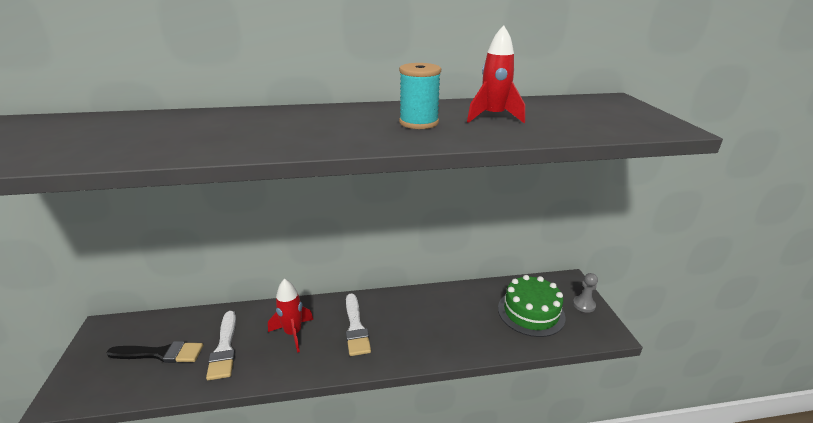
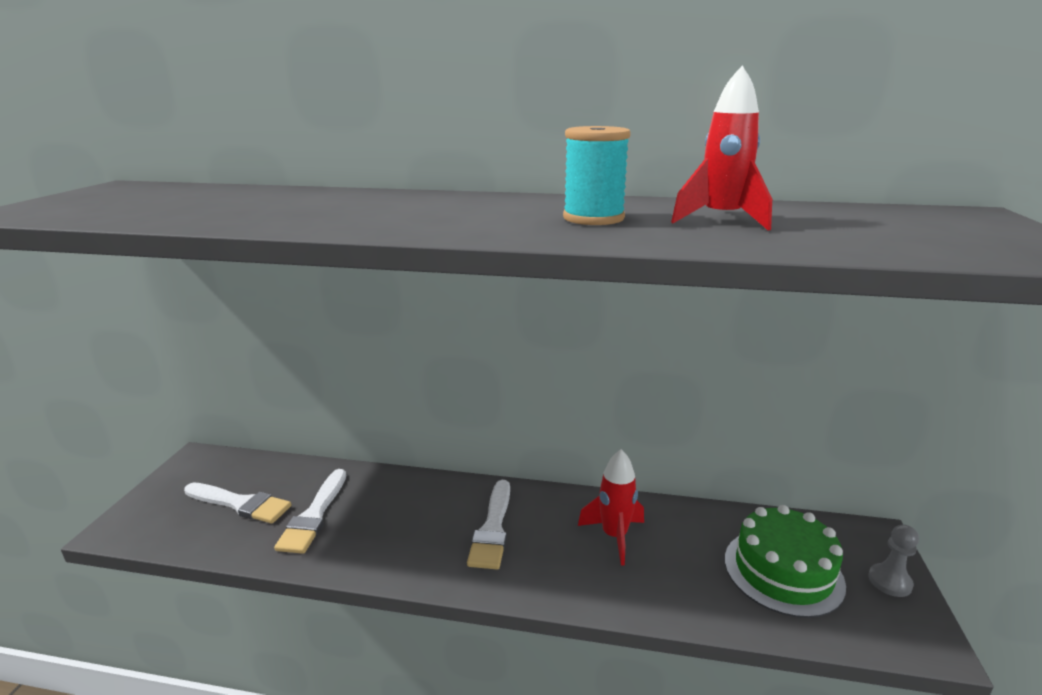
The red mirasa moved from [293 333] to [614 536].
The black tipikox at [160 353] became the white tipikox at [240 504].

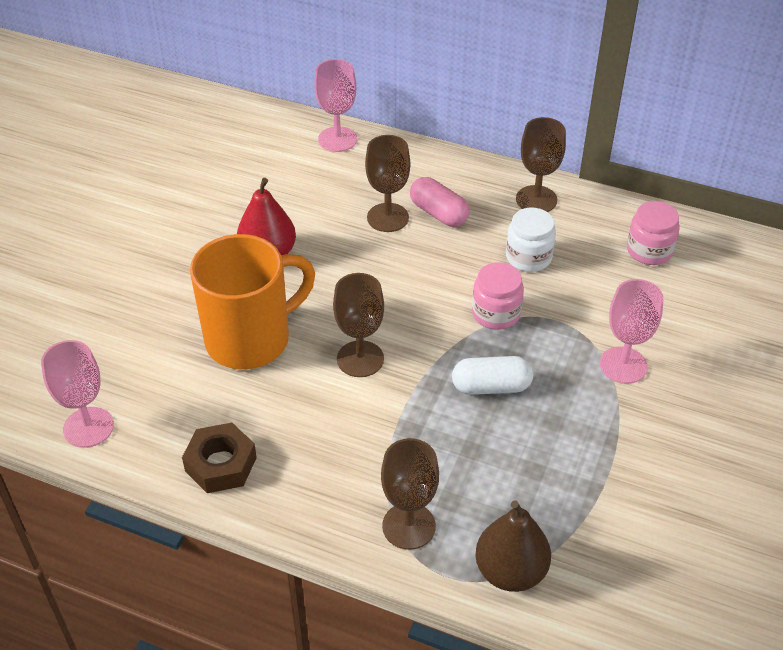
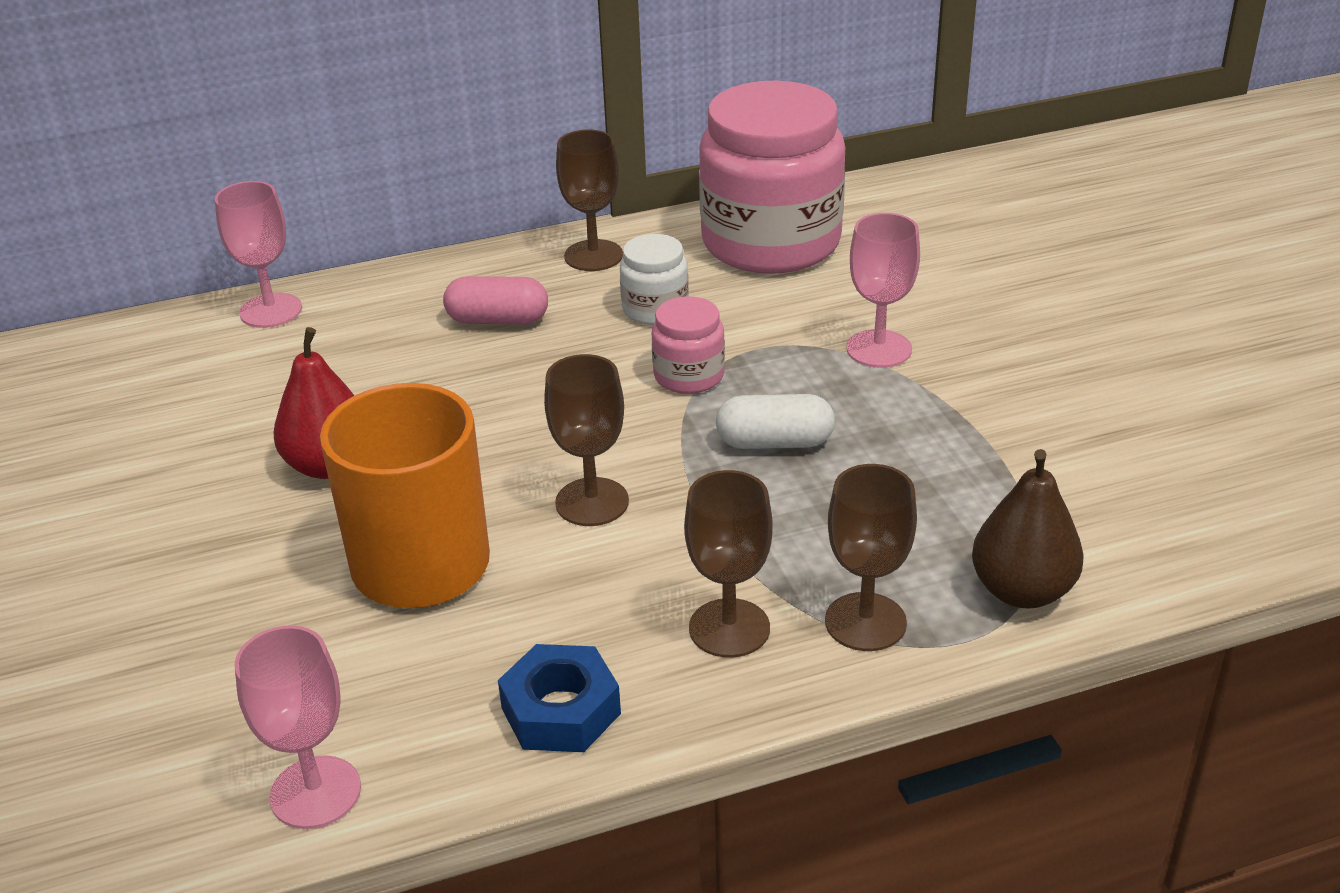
The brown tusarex moved from [387 217] to [729 628].
The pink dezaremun at [649 251] changed to 2.22 times the size.
The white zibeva at [491 387] turned 45 degrees clockwise.
The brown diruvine at [221 464] became the blue diruvine at [561 711].

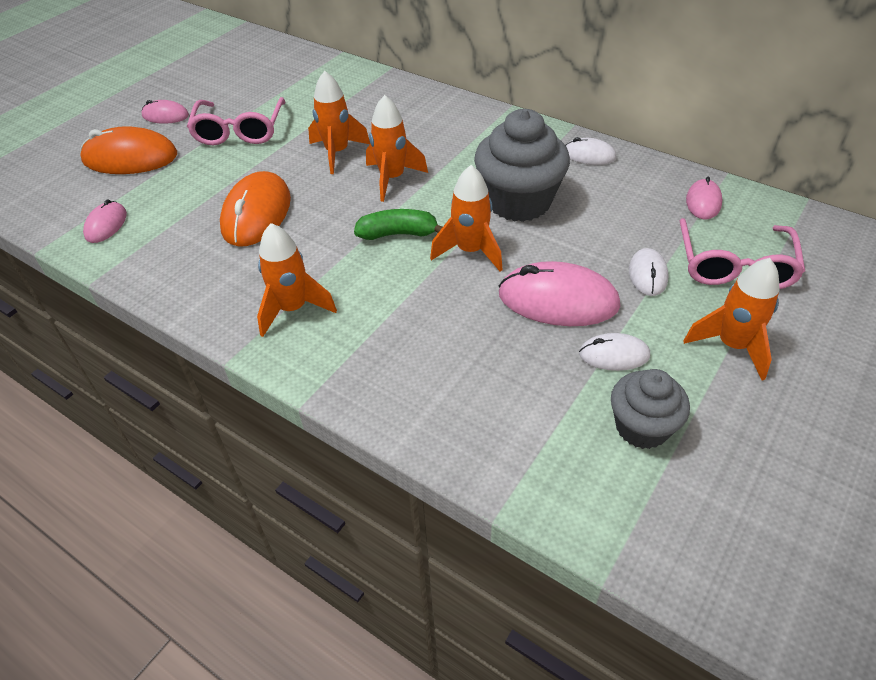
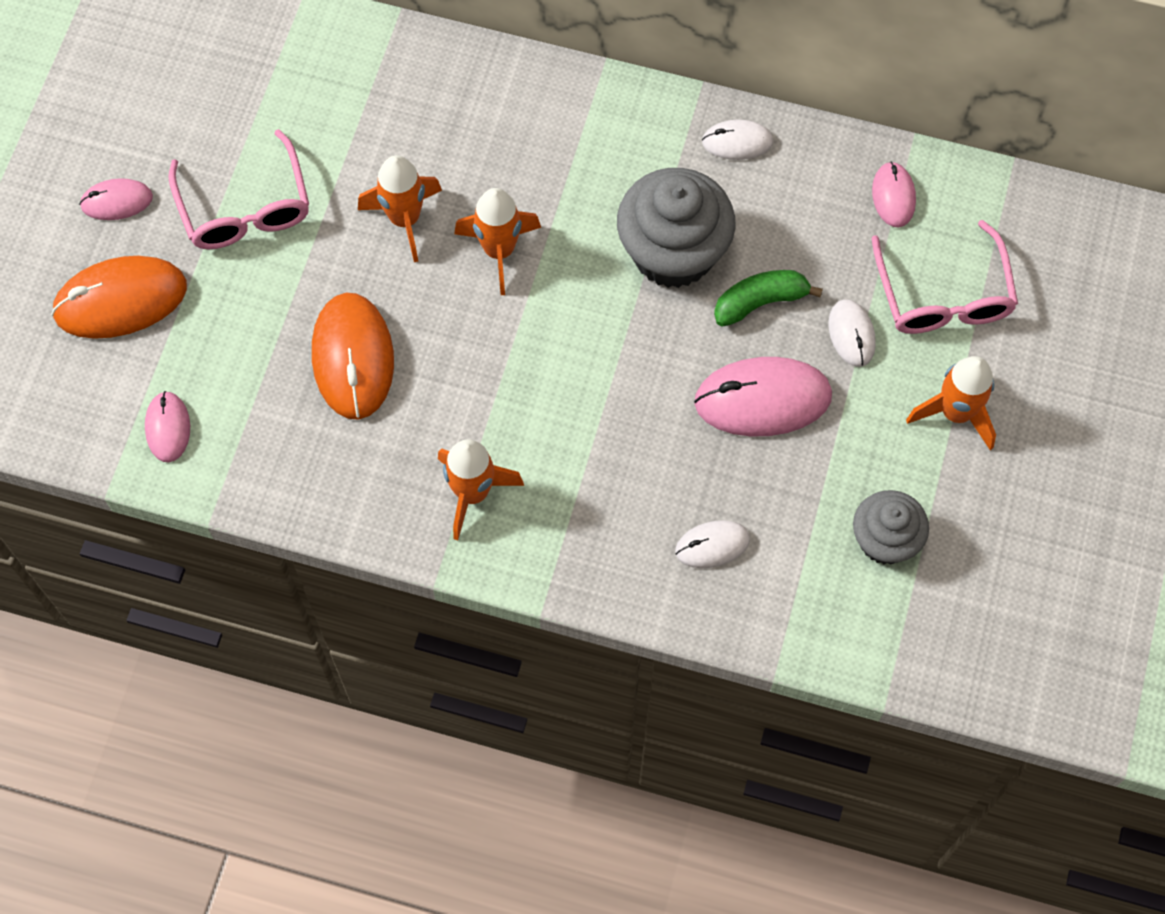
The orange mirasa at [470 251] disappeared.
The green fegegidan moved from [398 234] to [760 302].
The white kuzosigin moved from [614 355] to [712 545].

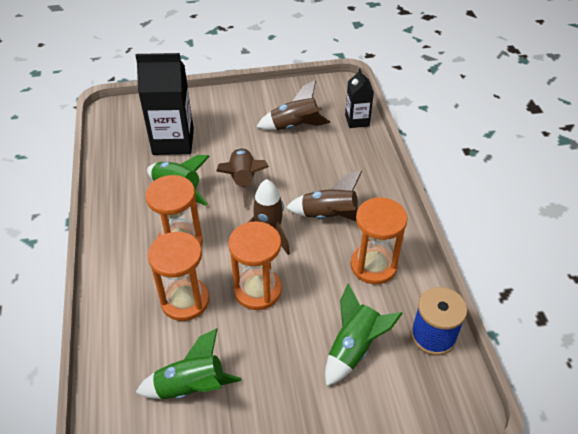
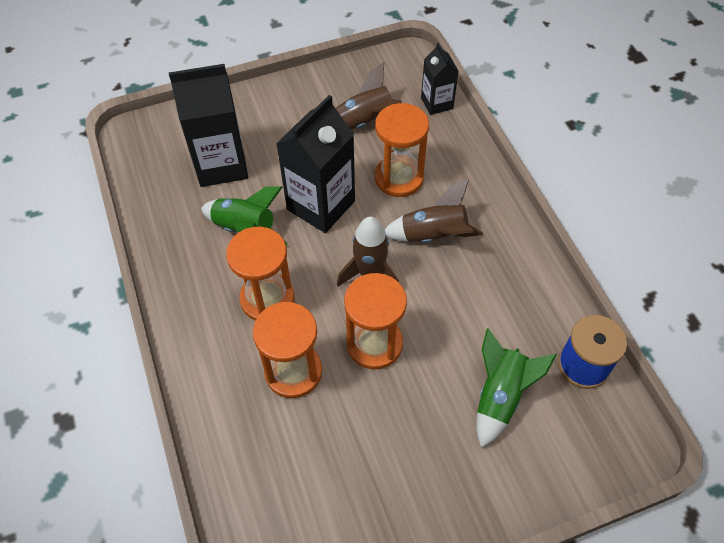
The brown mirasa at [243 181] was replaced by the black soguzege at [321 205].
The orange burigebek moved from [373 266] to [399 178].
The green mirasa at [191 387] disappeared.

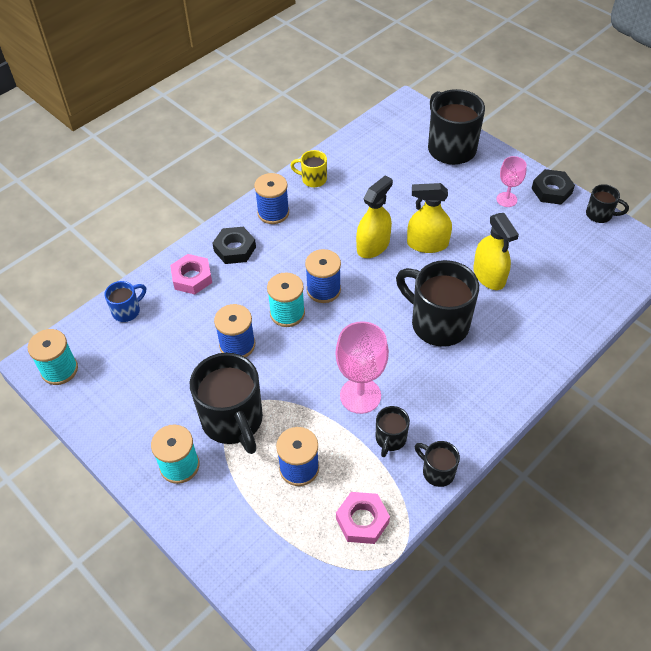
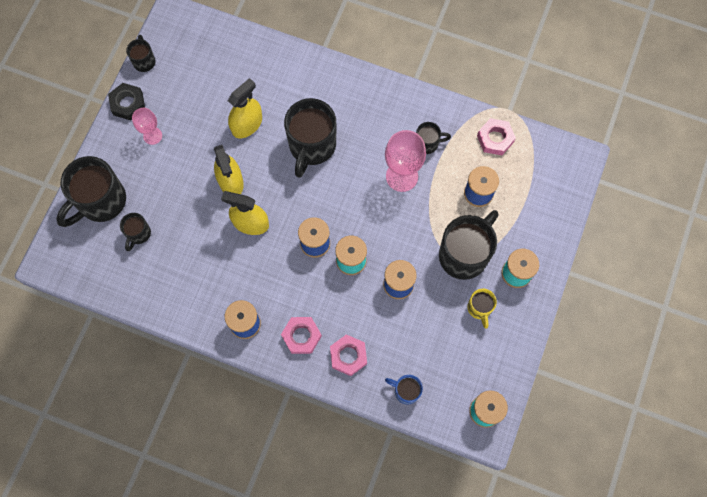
The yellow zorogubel moved from [313 179] to [479 309].
The black diruvine at [234 249] became the pink diruvine at [301 336].
The black zorogubel moved from [437 471] to [138 234].

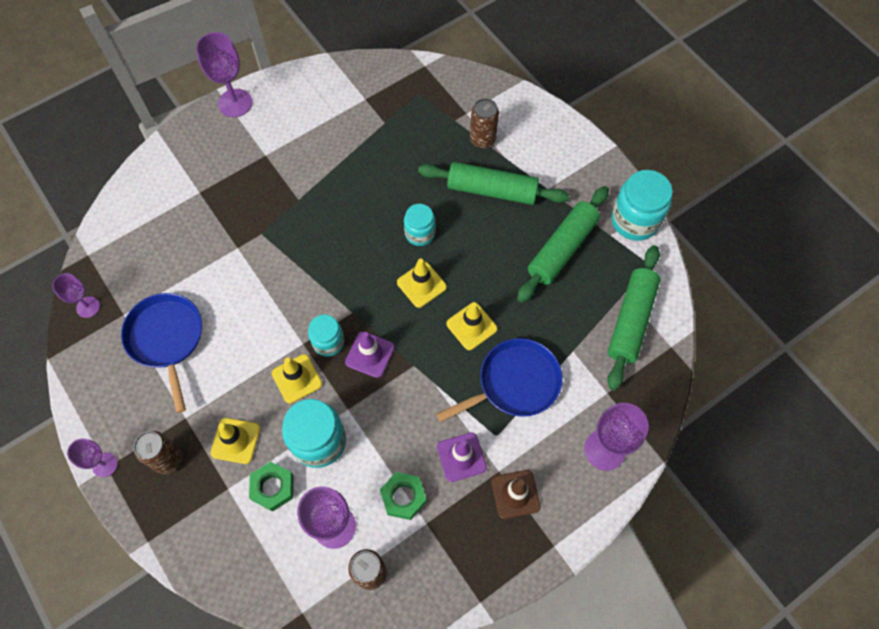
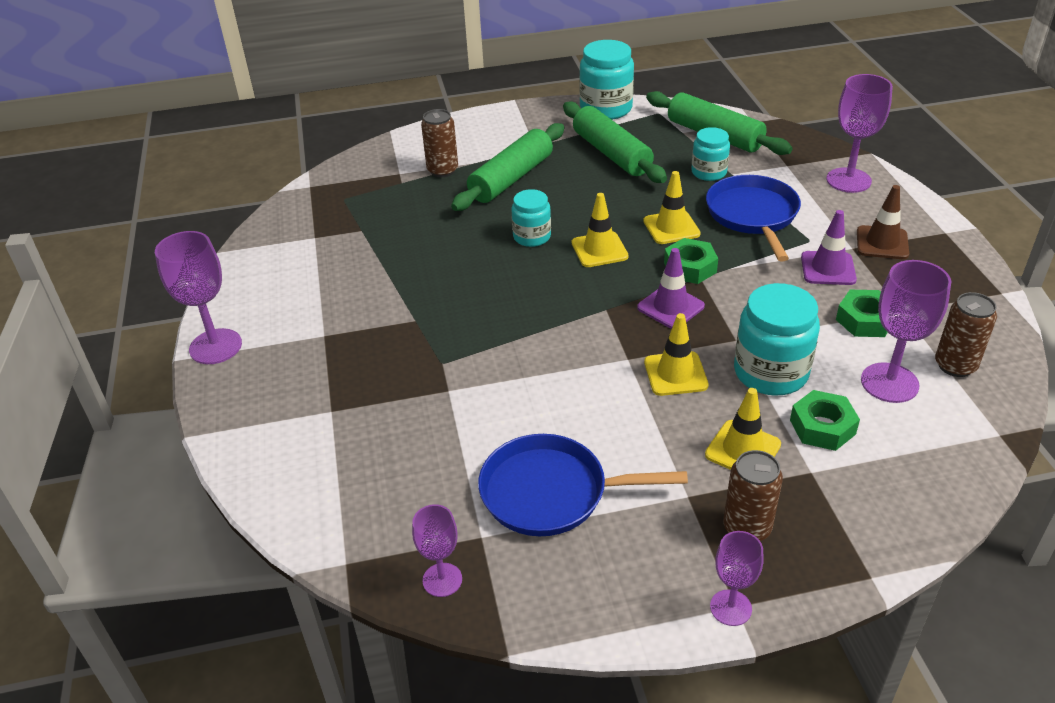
The turquoise dezaremun moved from [328 342] to [708 172].
The green diruvine at [690 267] appeared.

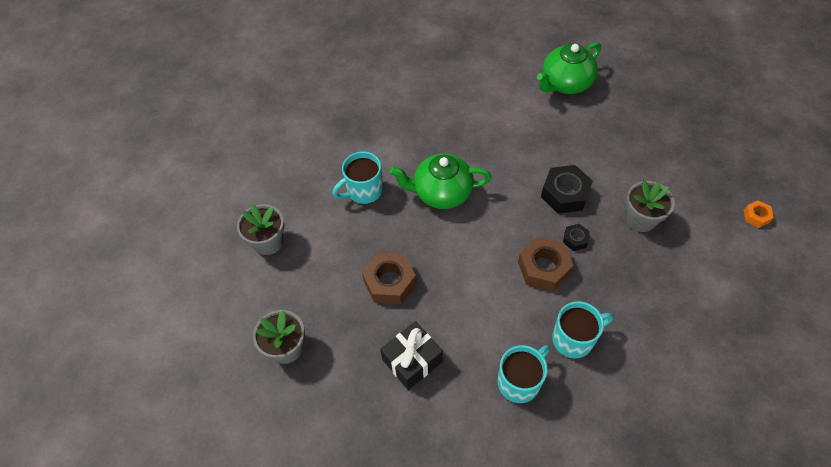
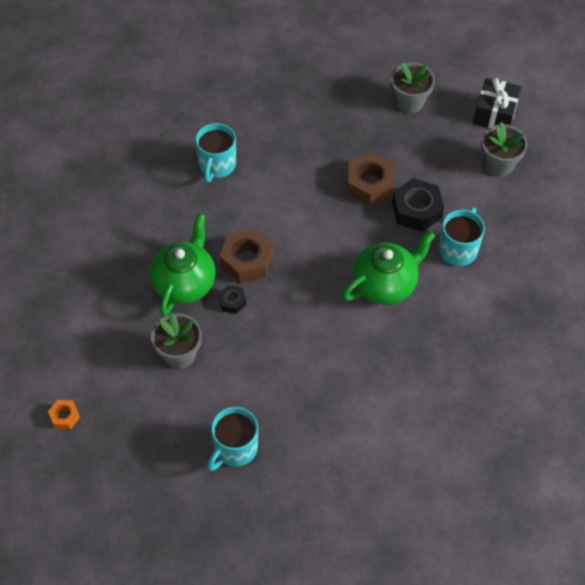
The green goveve moved from [565 83] to [185 282].
The black diruvine moved from [565 194] to [416 210].
The turquoise zorogubel moved from [574 339] to [234 449].
The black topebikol moved from [412 360] to [495 113].

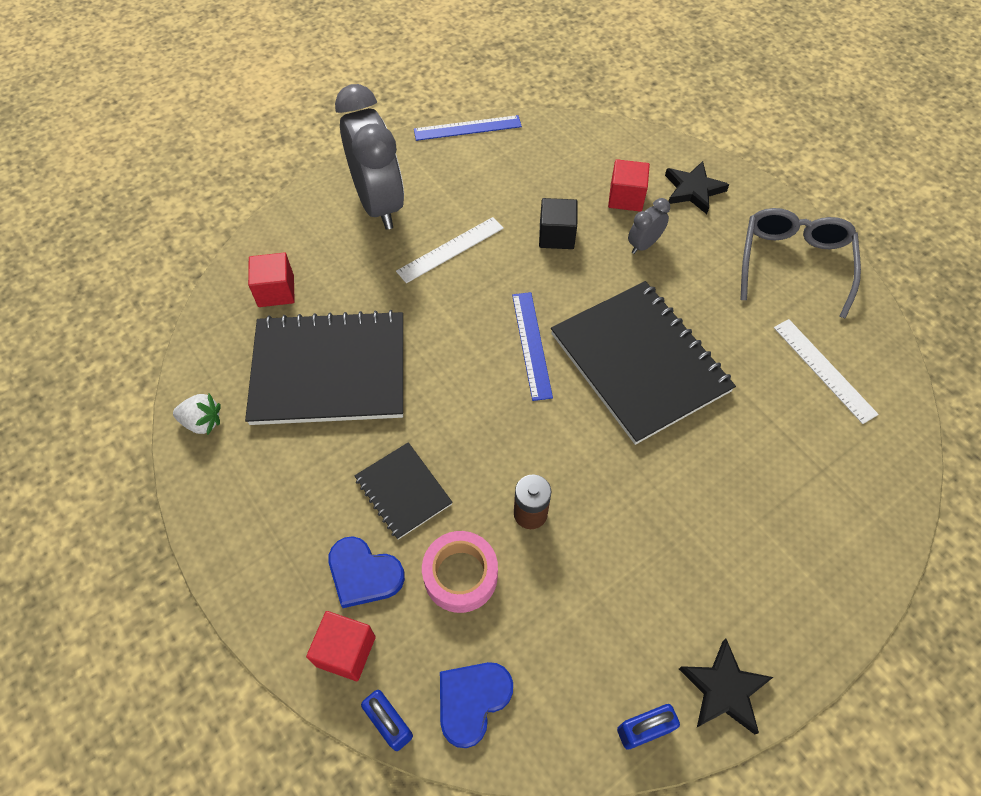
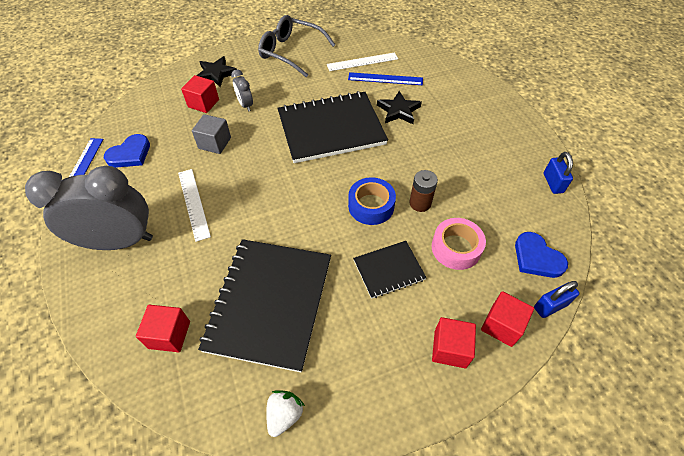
The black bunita at [556 235] became the grey bunita at [215 143].
The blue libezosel moved from [531 344] to [385 79].
The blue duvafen moved from [364 574] to [130 154].
The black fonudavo moved from [724 689] to [398 111].
The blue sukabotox at [371 206] appeared.
The red bunita at [450 349] appeared.

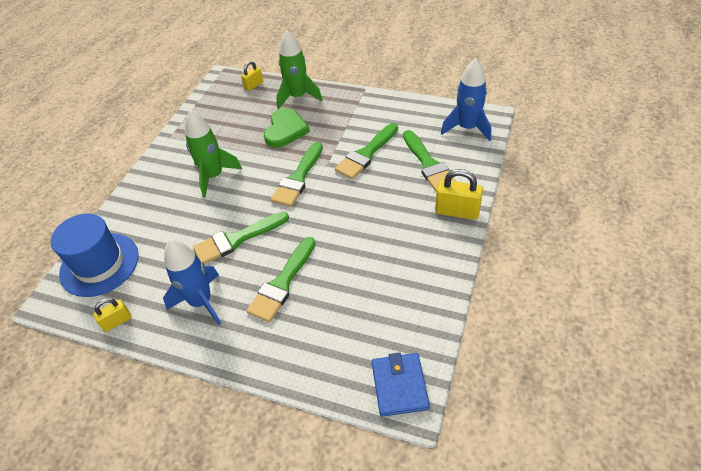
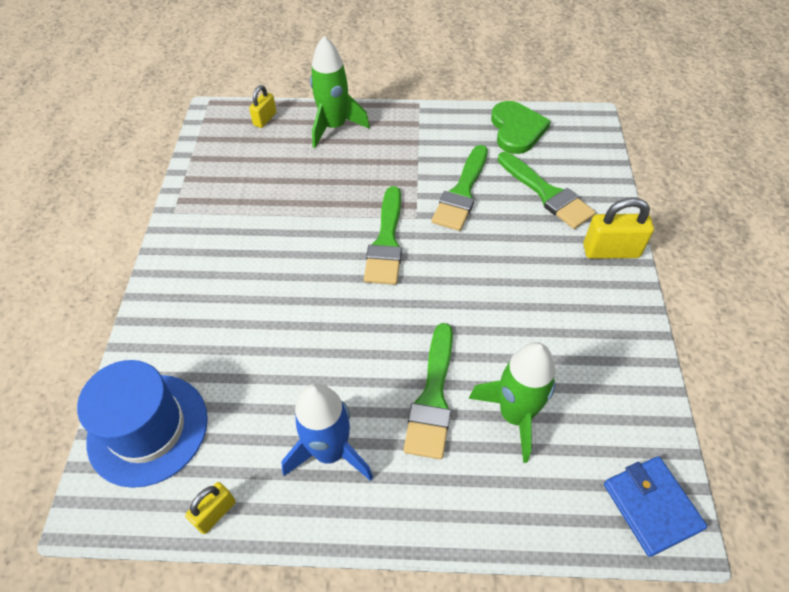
The blue mirasa at [467 128] disappeared.
The green duvafen moved from [285 130] to [516 129].
The green mirasa moved from [214 176] to [515 415].
The green tipikox at [237 239] disappeared.

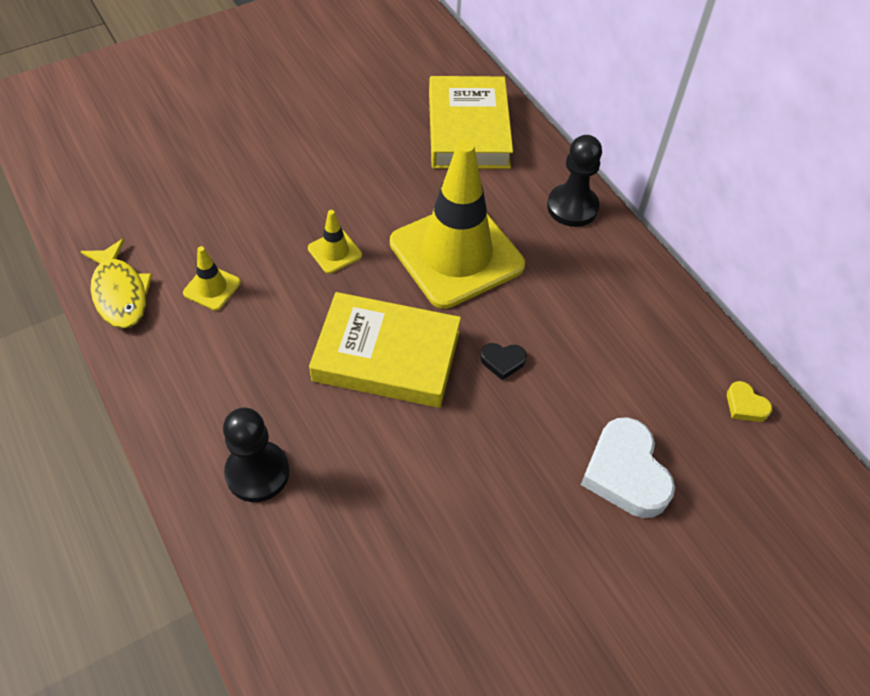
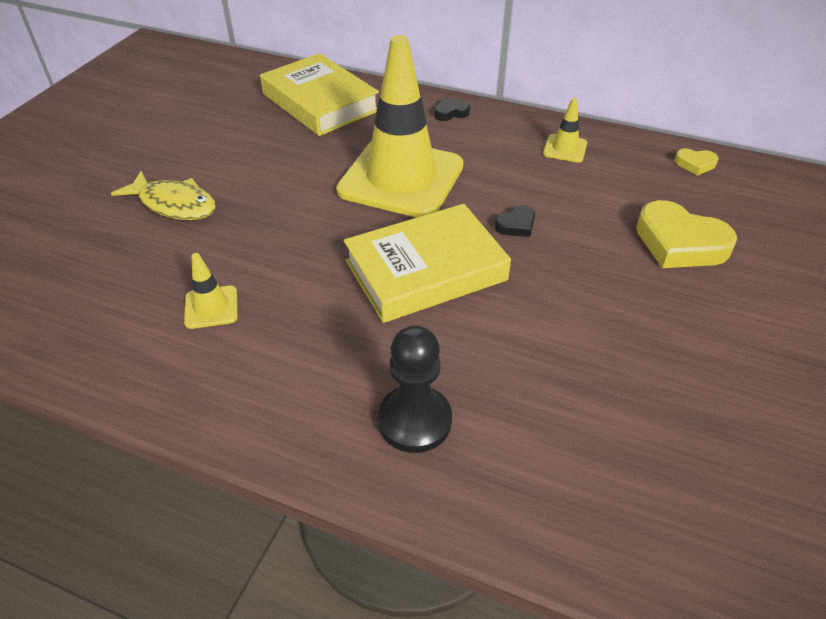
The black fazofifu at [572 207] was replaced by the black duvafen at [450 113].
The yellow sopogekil moved from [335 252] to [565 148].
The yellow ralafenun moved from [120 293] to [174 204].
The white duvafen at [625 473] became the yellow duvafen at [679 243].

